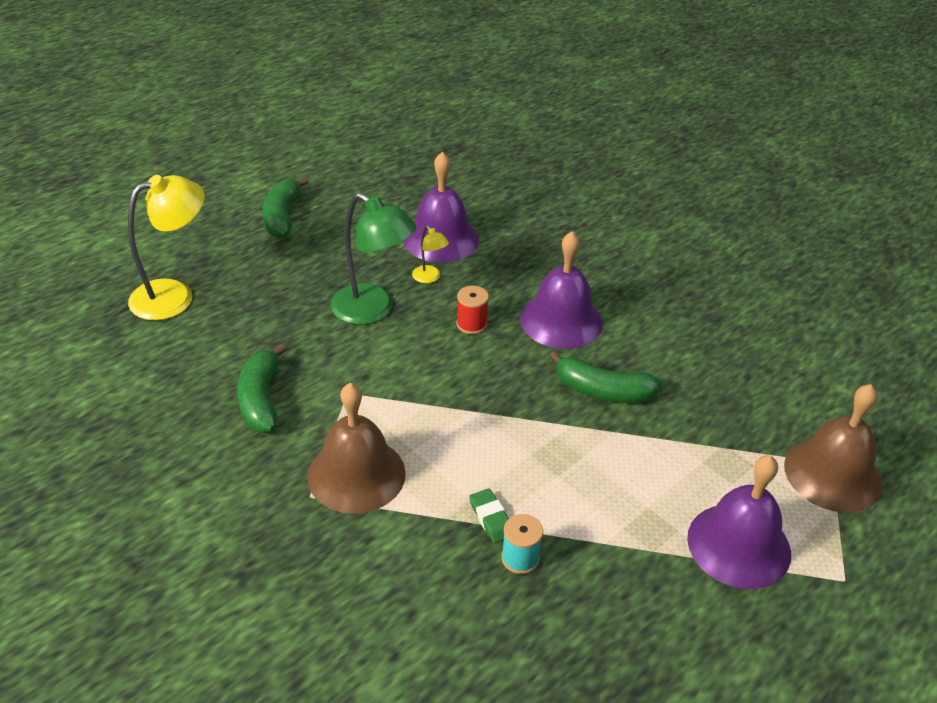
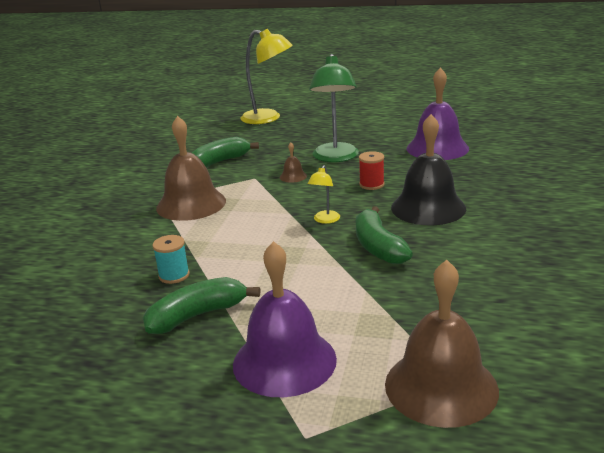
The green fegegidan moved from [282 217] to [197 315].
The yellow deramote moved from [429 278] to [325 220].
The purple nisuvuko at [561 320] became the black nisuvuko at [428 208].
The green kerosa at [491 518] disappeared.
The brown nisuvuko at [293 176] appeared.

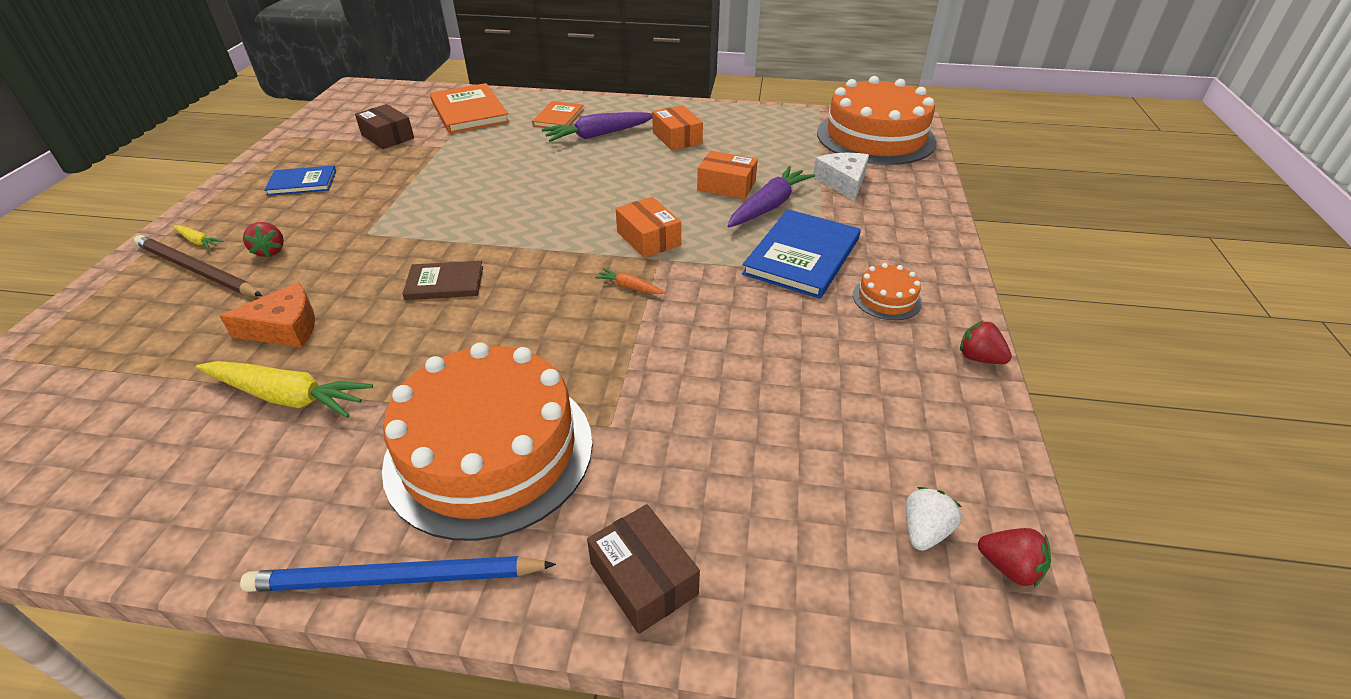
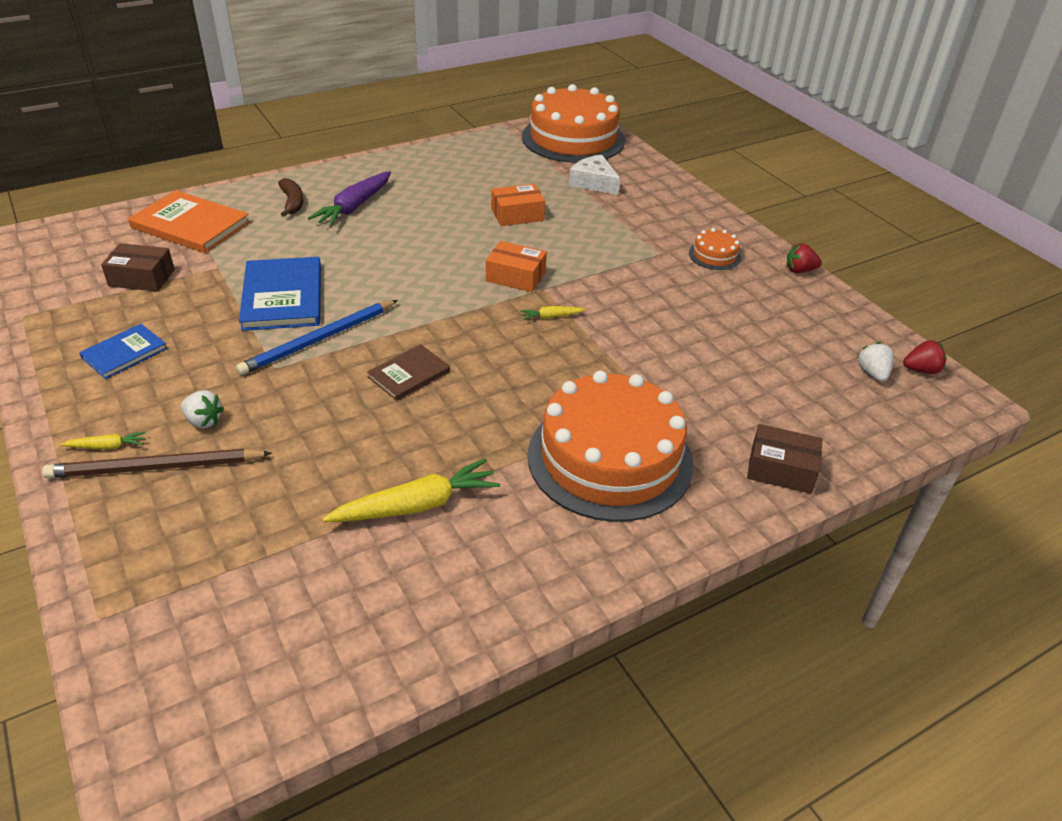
The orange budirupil at [558 117] was replaced by the brown fegegidan at [292 202].
The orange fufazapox at [677 138] disappeared.
The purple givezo at [769 206] disappeared.
The blue budirupil moved from [802 256] to [282 297].
The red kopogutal at [270 251] became the white kopogutal at [203 421].
The orange givezo at [629 287] became the yellow givezo at [551 317].
The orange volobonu at [285 328] disappeared.
The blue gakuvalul moved from [396 579] to [318 340].

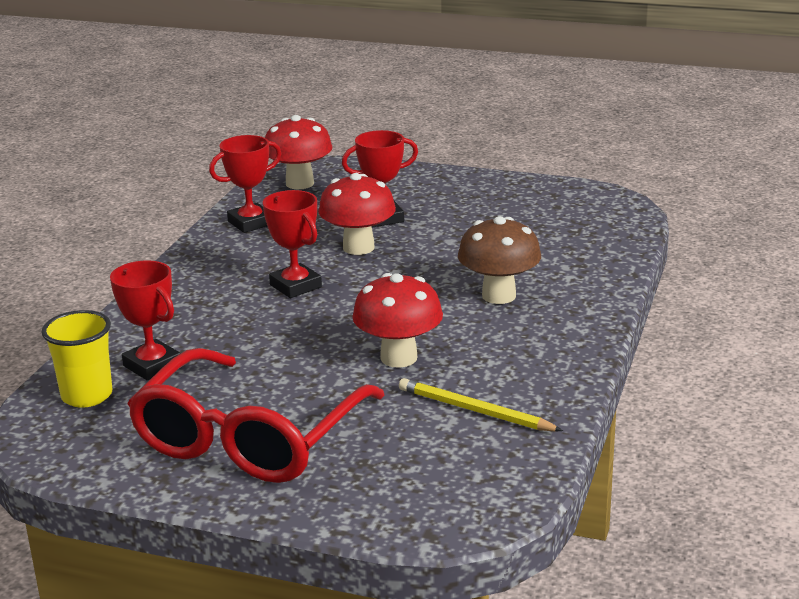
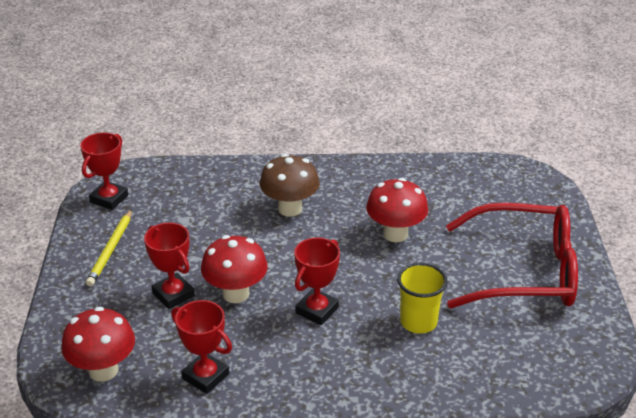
The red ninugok moved from [152 365] to [109 199].
The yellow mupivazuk moved from [87 396] to [418 322].
The yellow gakuvalul moved from [475 411] to [111 249].

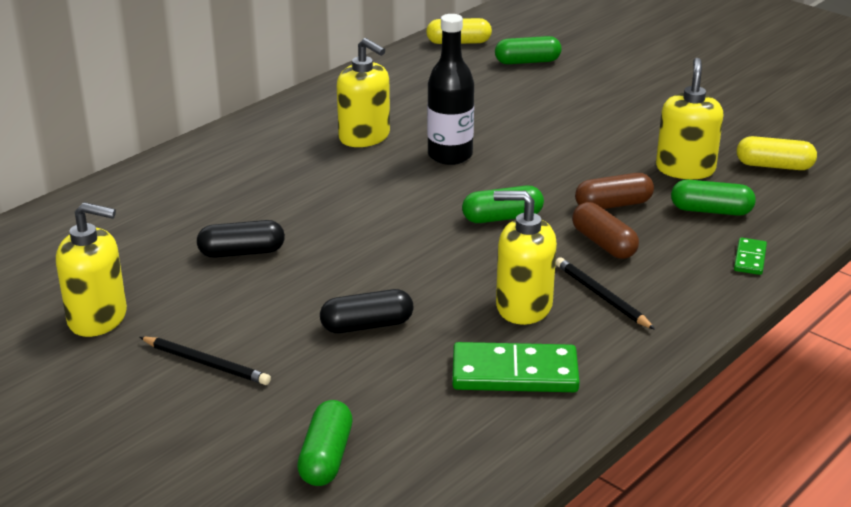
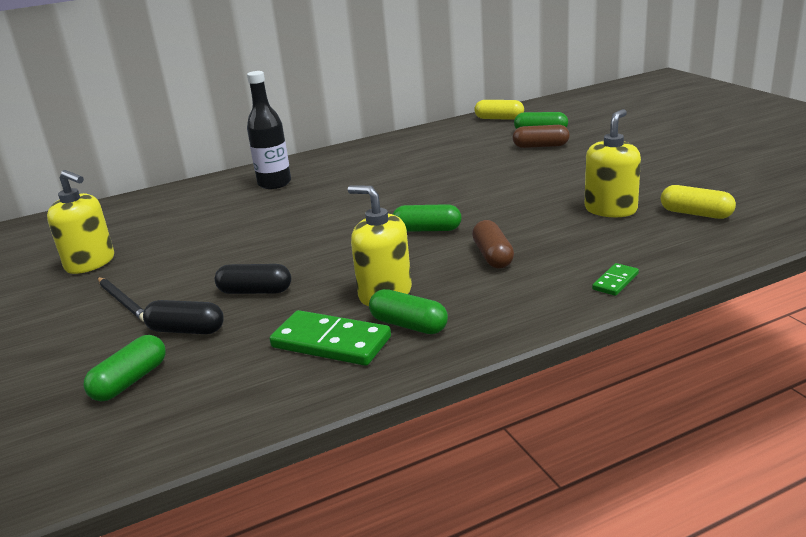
The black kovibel moved from [450 155] to [274 183].
The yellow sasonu at [364 137] disappeared.
The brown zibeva moved from [613 205] to [540 146].
The green zibeva moved from [711 210] to [409 325].
The black zibeva moved from [242 252] to [186 330].
The black gakuvalul at [602 296] disappeared.

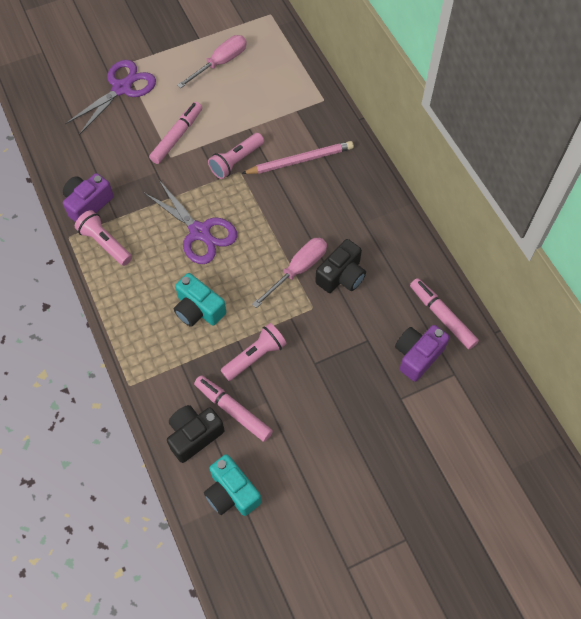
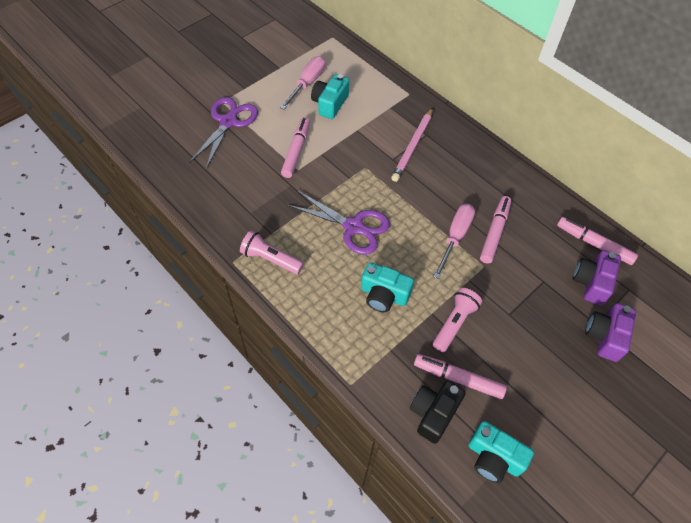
The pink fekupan at [236 161] disappeared.
The pink gakuvalul at [300 160] turned 150 degrees clockwise.
The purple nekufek moved from [88 204] to [605 336].
The black nekufek at [341 276] was replaced by the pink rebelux at [494 232].
The turquoise nekufek at [330 104] appeared.

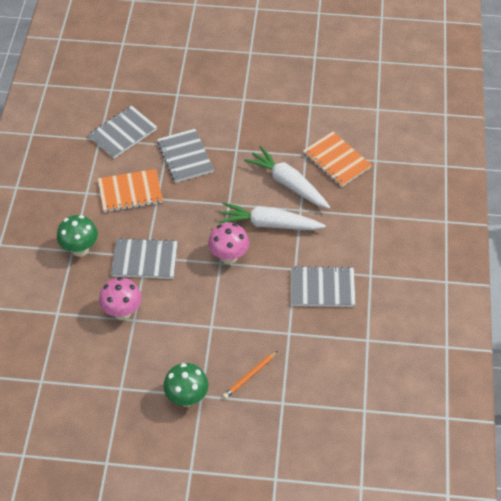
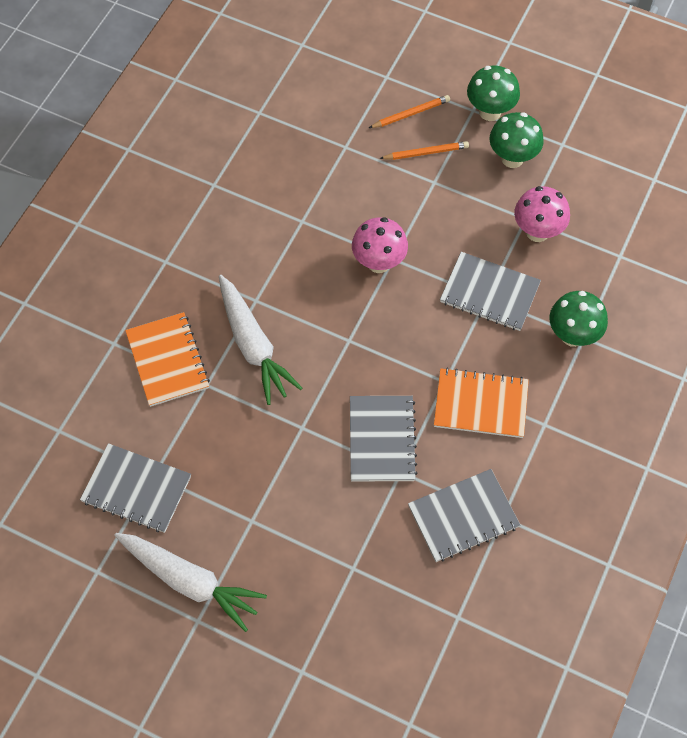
The white givezo moved from [269 224] to [190 581].
The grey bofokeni moved from [322 288] to [136 489].
The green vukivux at [512 158] appeared.
The orange gakuvalul at [426 152] appeared.

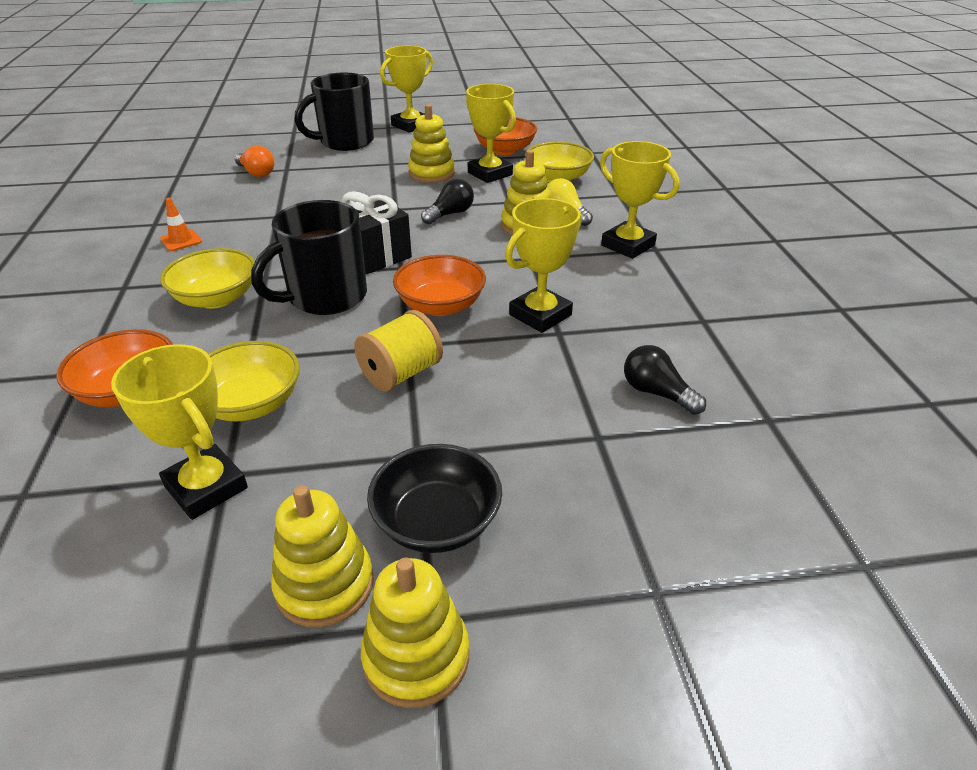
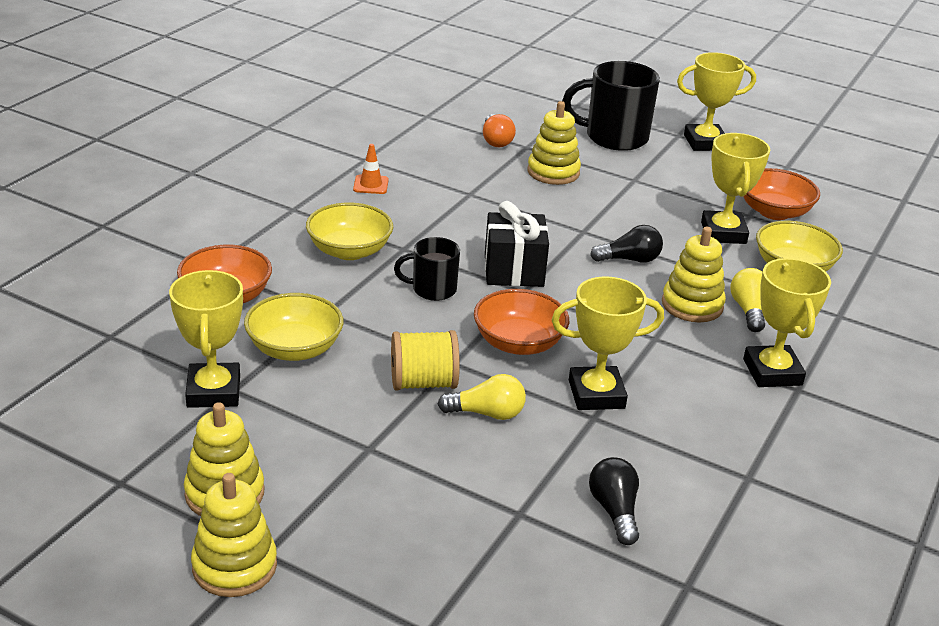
The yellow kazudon moved from [431 173] to [553 172].
The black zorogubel at [325 297] changed to 0.56 times the size.
The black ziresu at [437 522] disappeared.
The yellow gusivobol at [486 413] appeared.

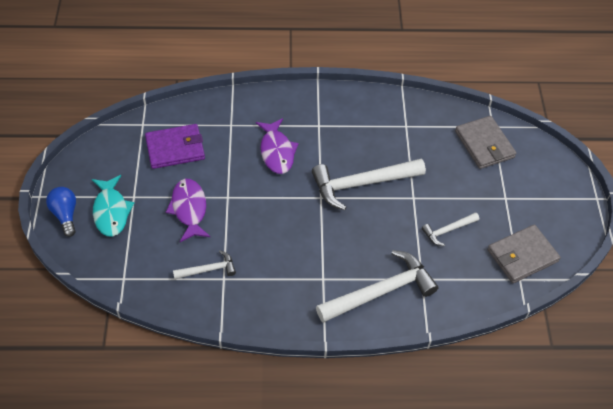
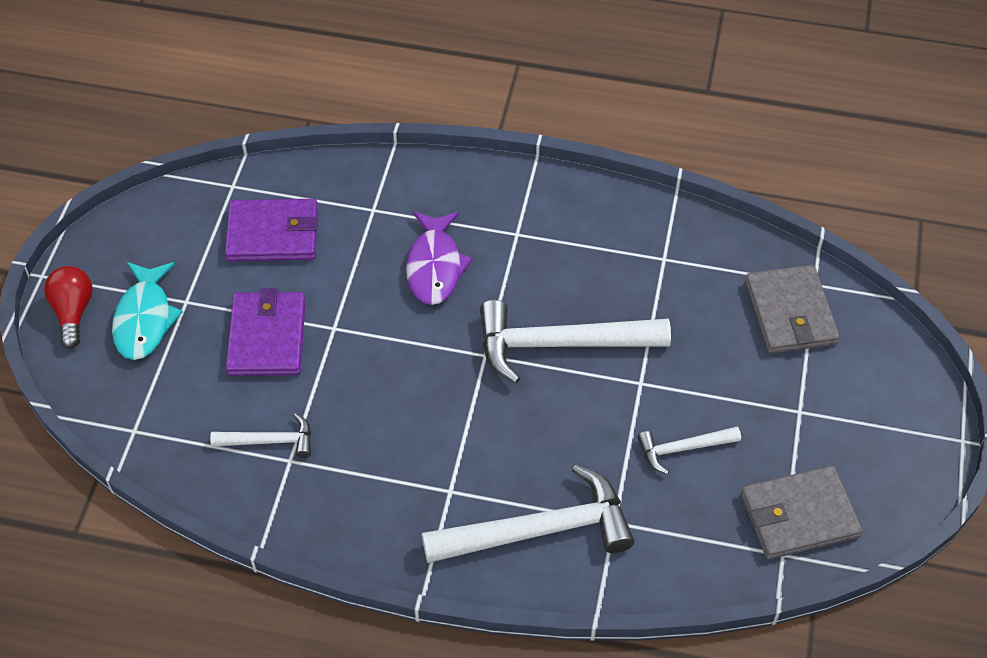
The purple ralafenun at [189 209] was replaced by the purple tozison at [267 337].
The blue gusivobol at [65 215] became the red gusivobol at [73 312].

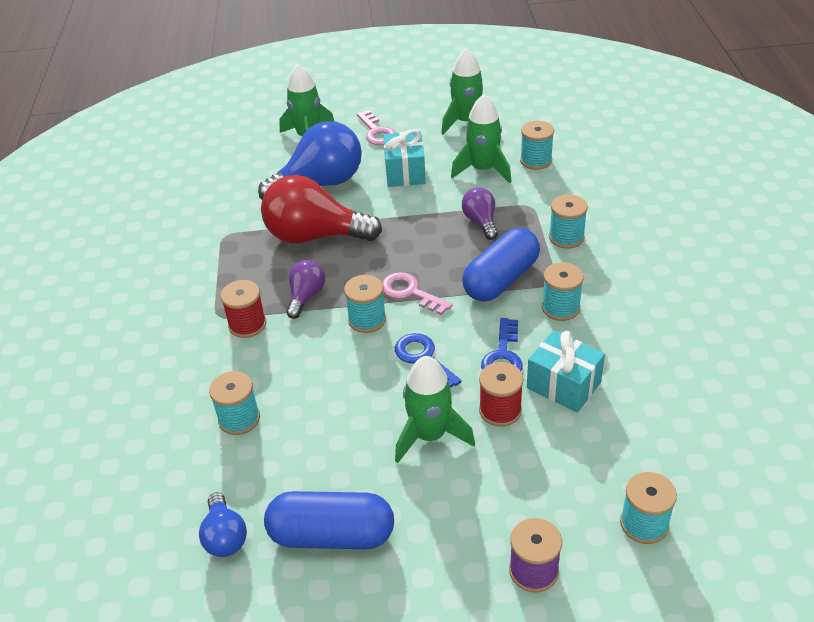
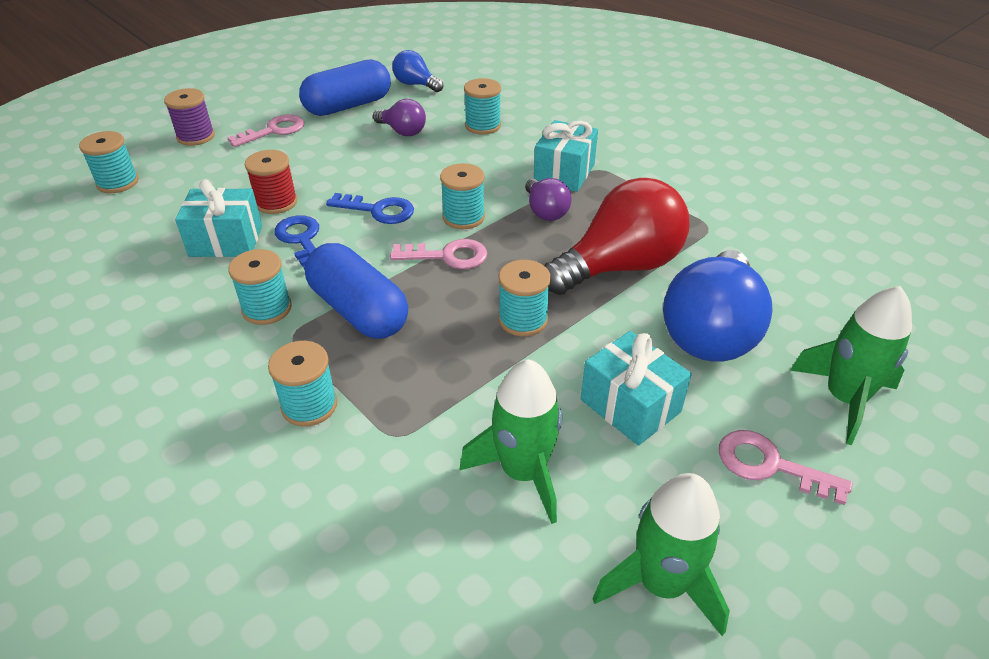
The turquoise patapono moved from [536 160] to [523 320].
The purple gusivobol moved from [481 222] to [402 131].
The blue zibeva at [501 280] turned 45 degrees counterclockwise.
The red patapono at [247 325] was replaced by the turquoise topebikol at [564 173].
The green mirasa at [430 435] disappeared.
The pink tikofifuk at [274 131] appeared.

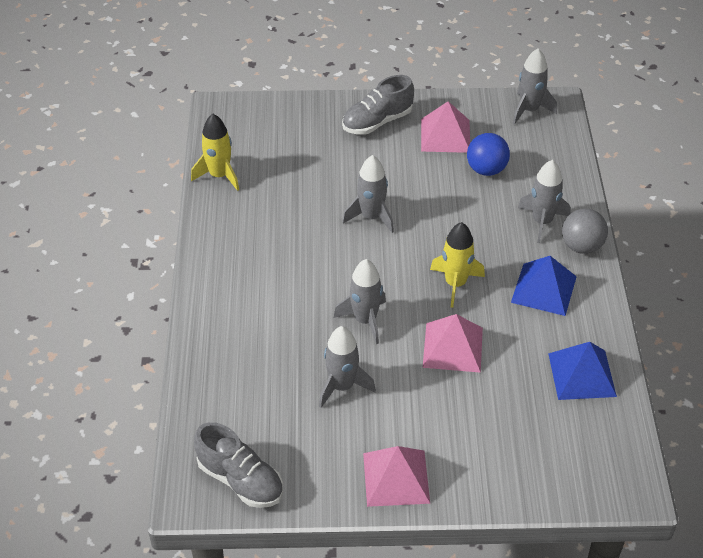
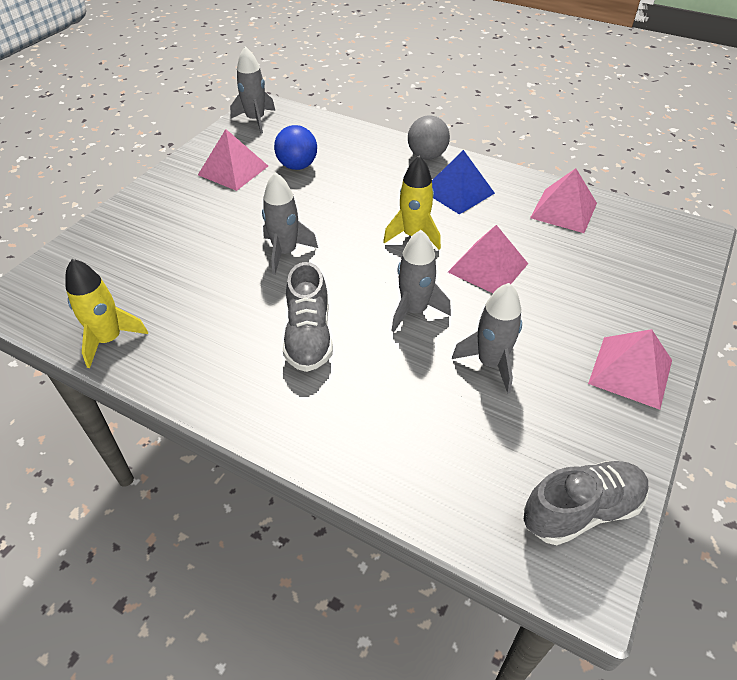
The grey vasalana moved from [377 122] to [308 337].
The grey mirasa at [542 222] disappeared.
The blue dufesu at [582 374] became the pink dufesu at [563 210].

